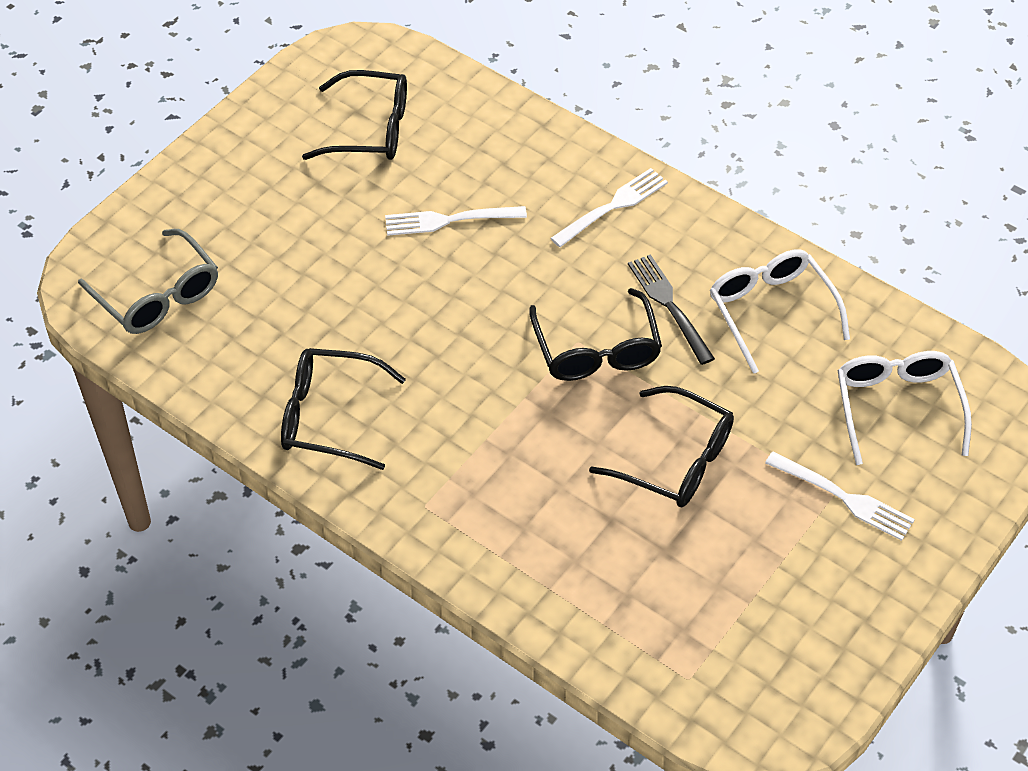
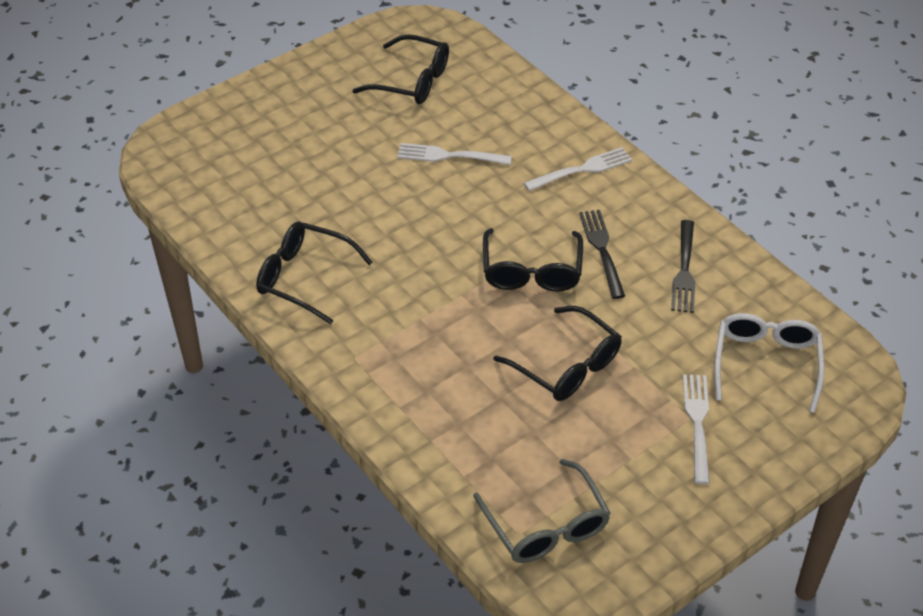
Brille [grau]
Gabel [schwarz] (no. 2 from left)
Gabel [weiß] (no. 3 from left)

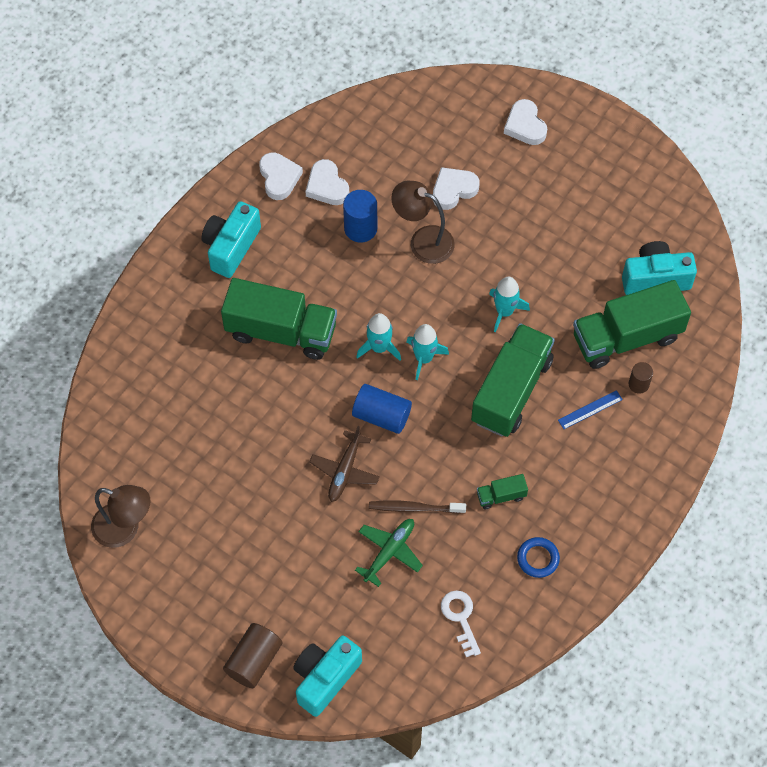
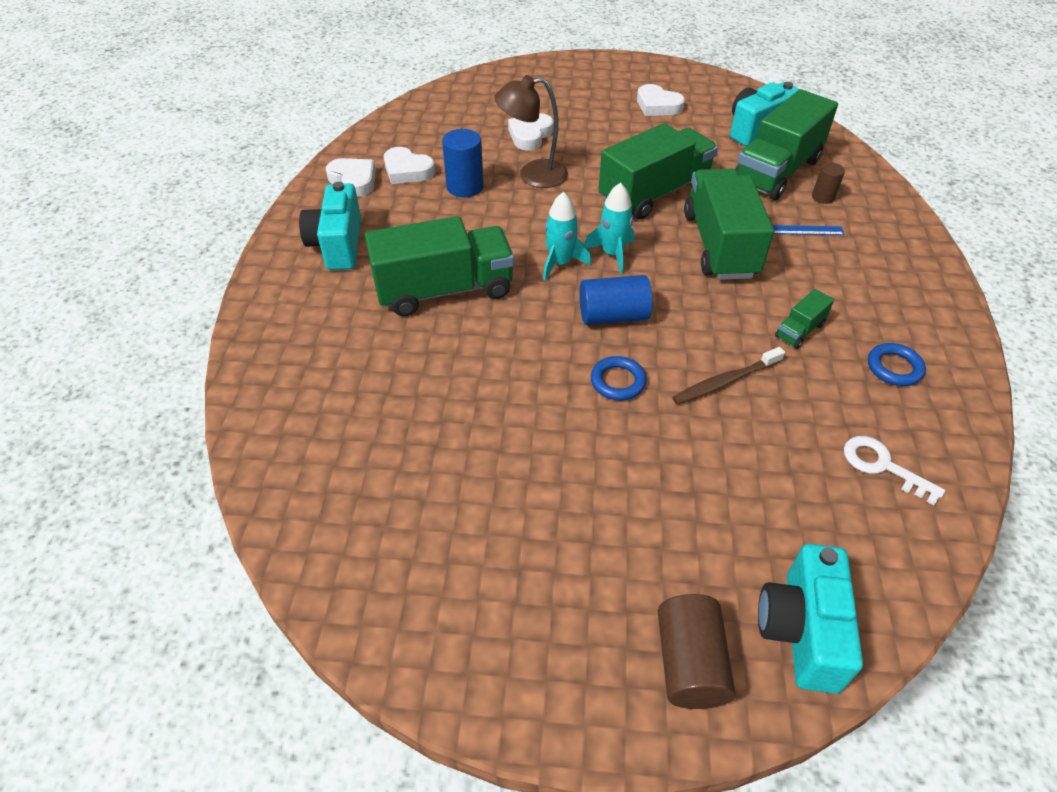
Lampe [braun] (no. 1 from left in the first image)
Flugzeug [grün]
Herz [weiß] (no. 4 from left)
Ring [blau] (no. 1 from left)
Lastwagen [grün] (no. 2 from left)
Lineal [blau]

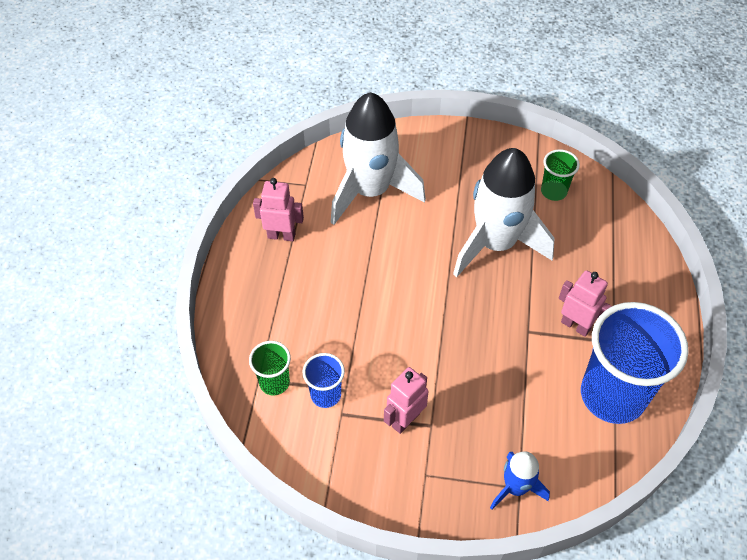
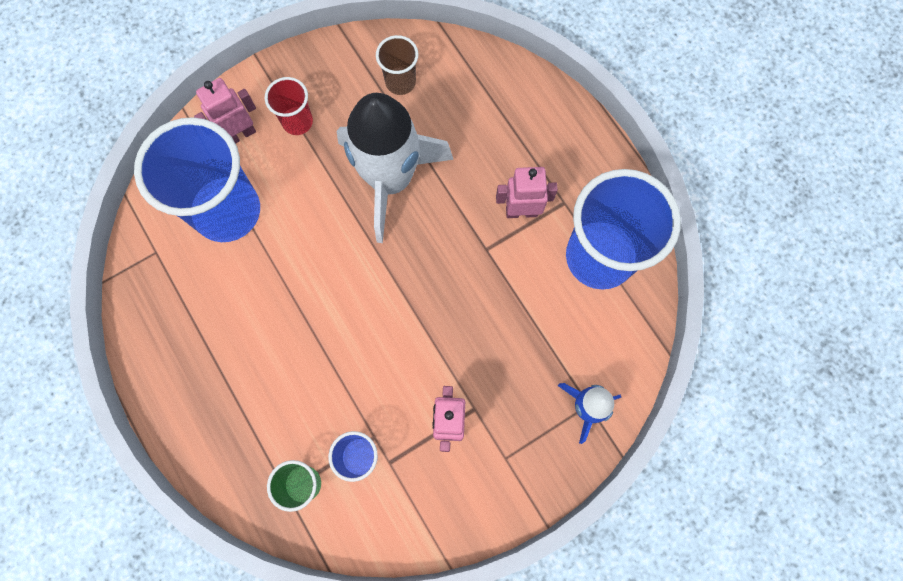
Becher [rot]
Roboter [rosa] (no. 1 from left)
Becher [blau] (no. 1 from left)
Becher [braun]

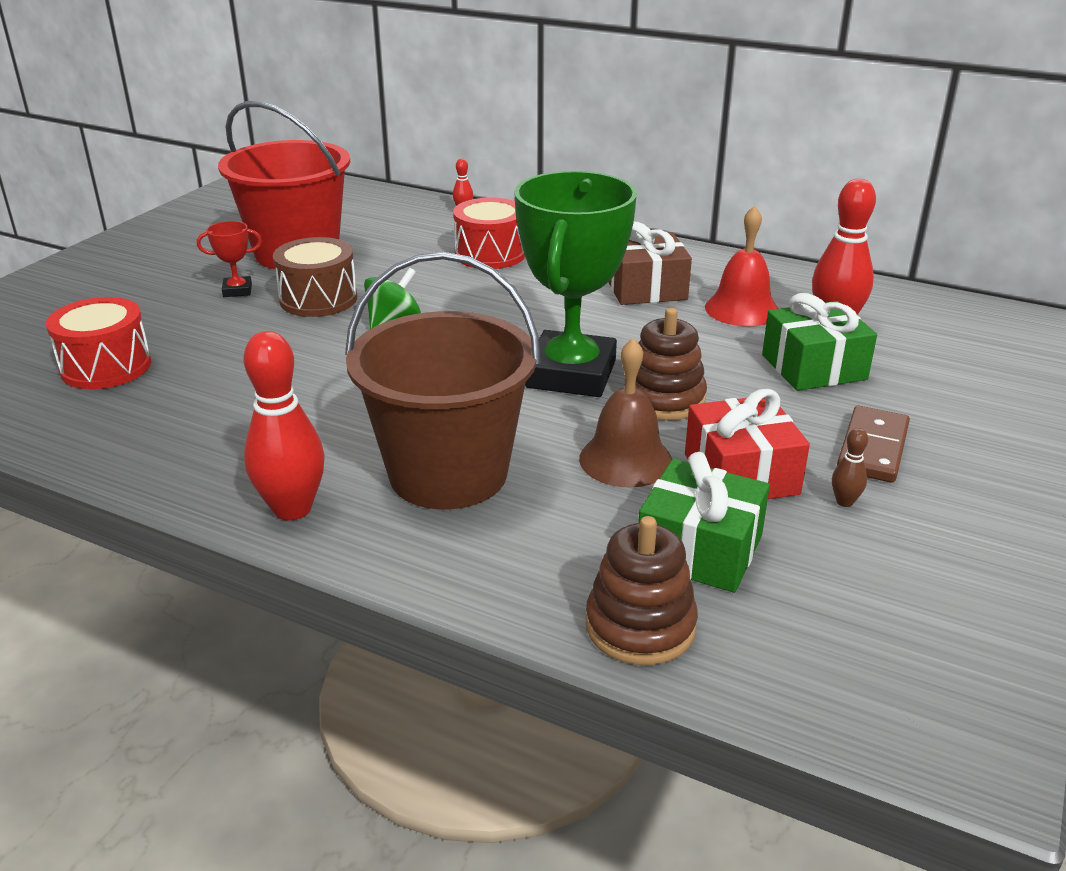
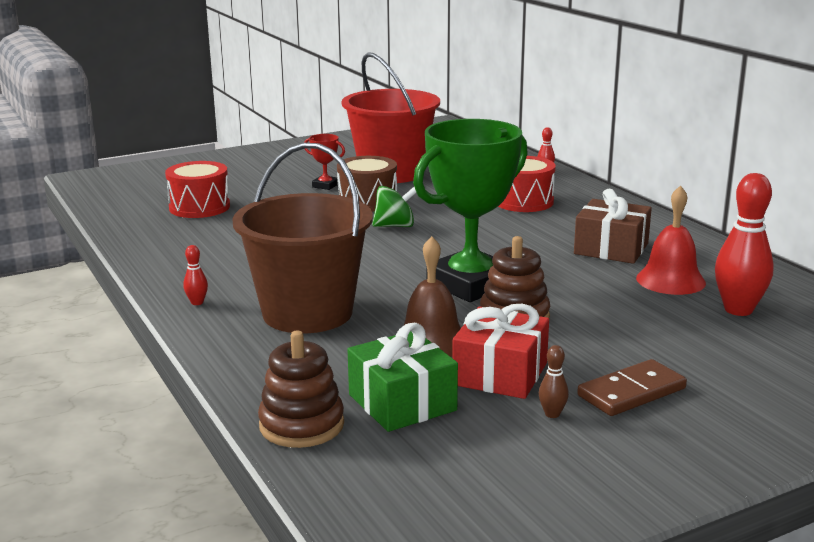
Geschenk [grün] (no. 2 from left in the first image)
Bowlingkegel [rot] (no. 1 from left)

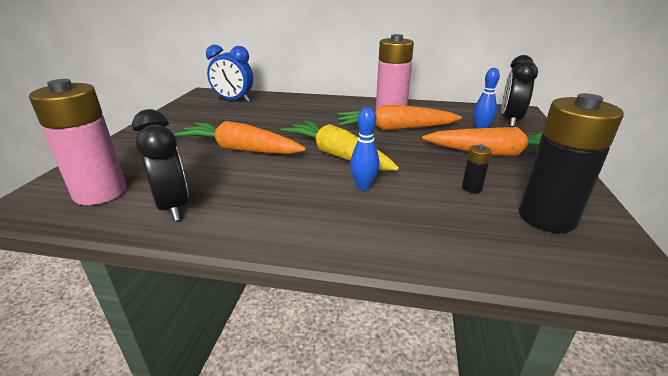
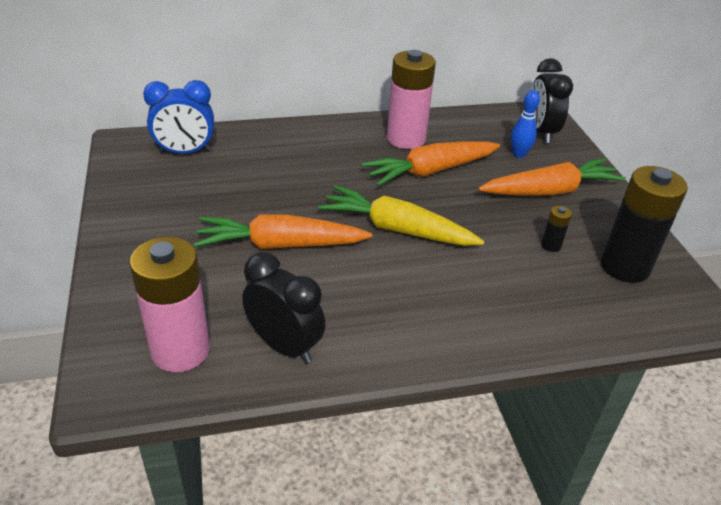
Bowlingkegel [blau] (no. 1 from left in the first image)

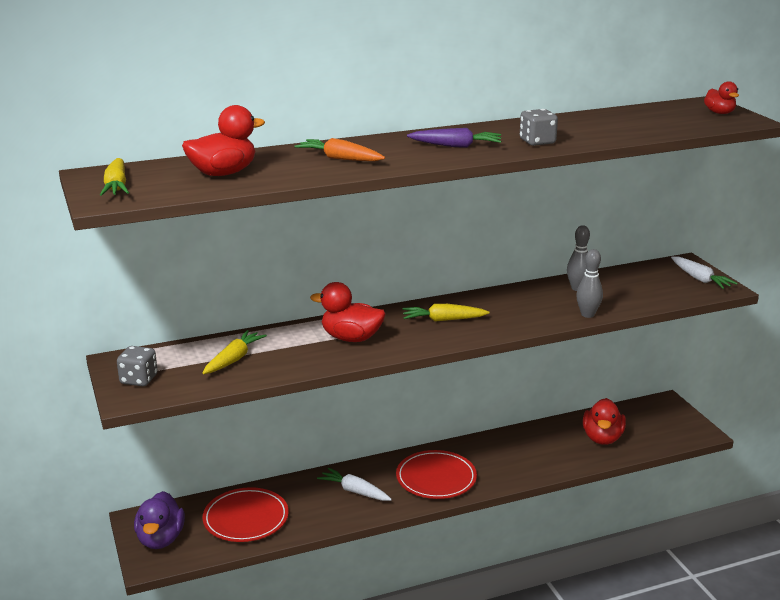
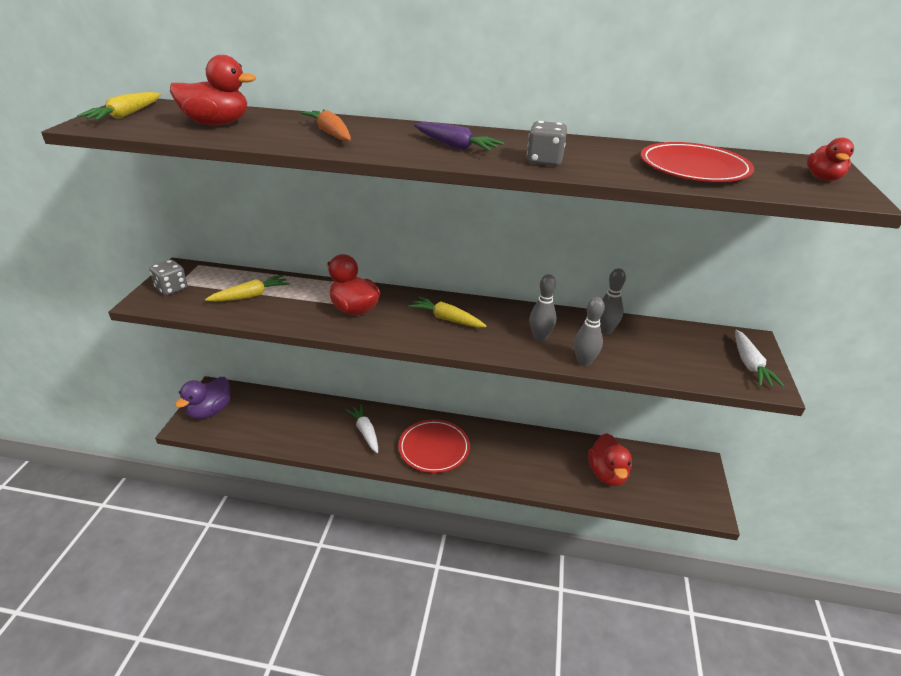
Bowlingkegel [grau] (no. 1 from left)
Teller [rot] (no. 2 from left)
Ente [rot] (no. 3 from left)

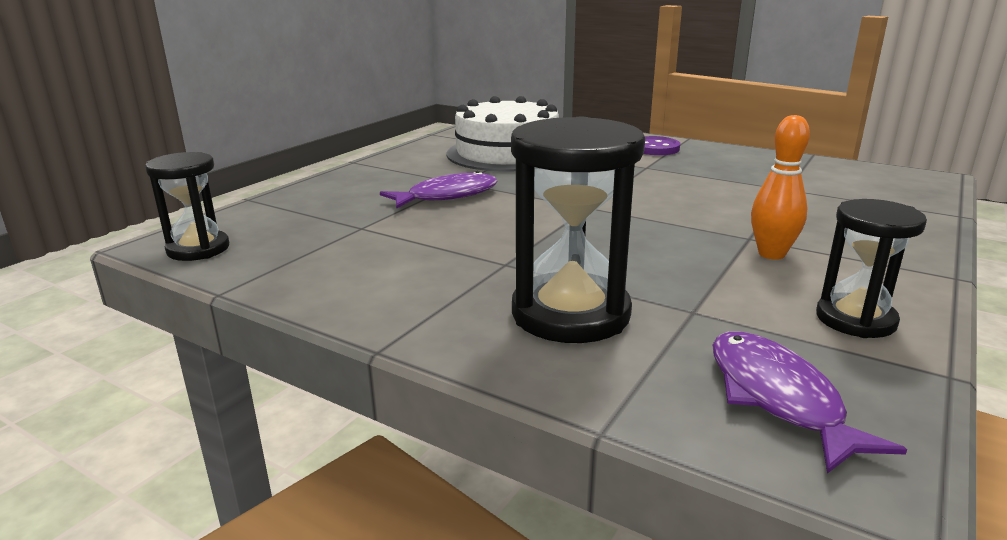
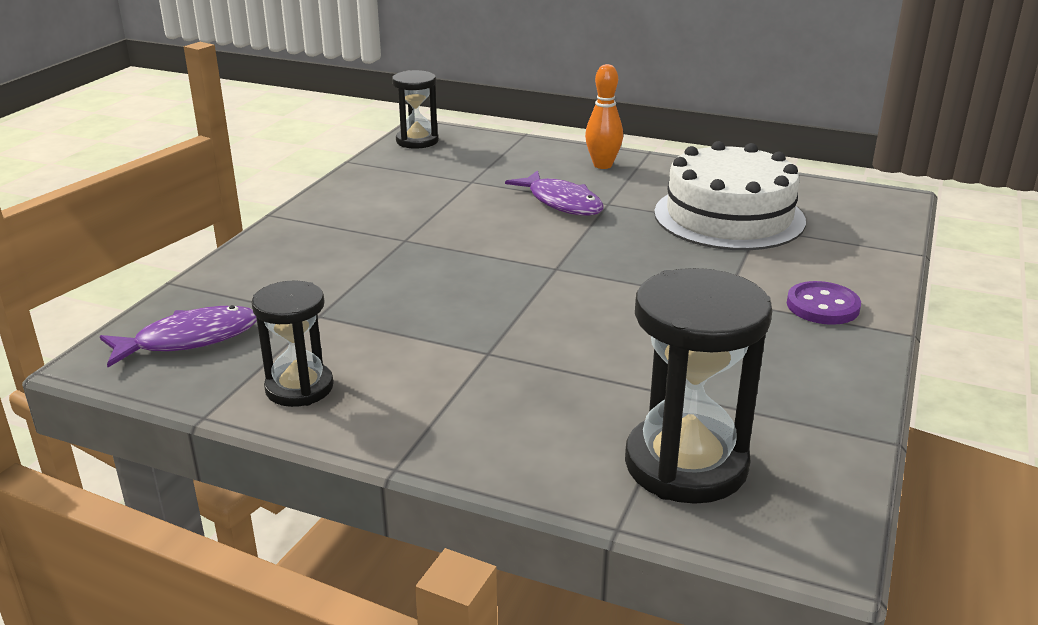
Sanduhr [schwarz] (no. 3 from left)
Bowlingkegel [orange]

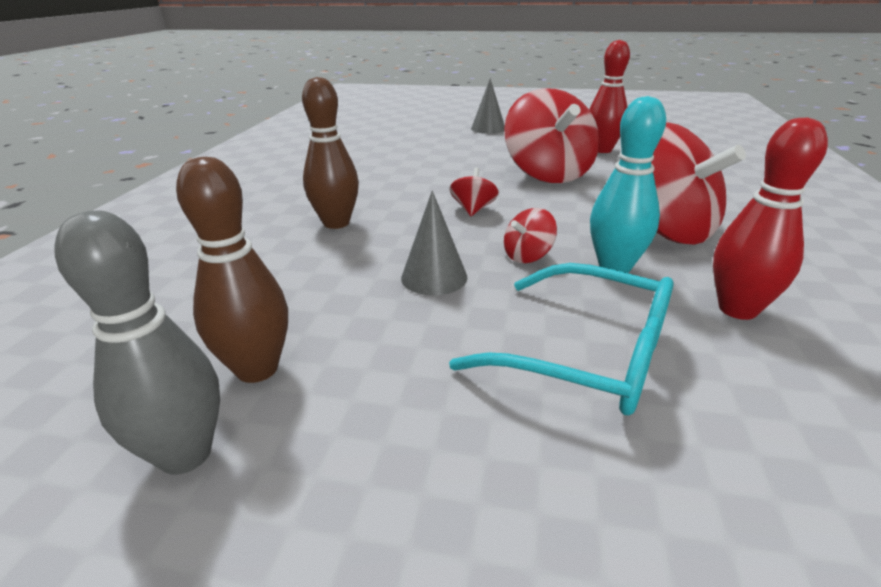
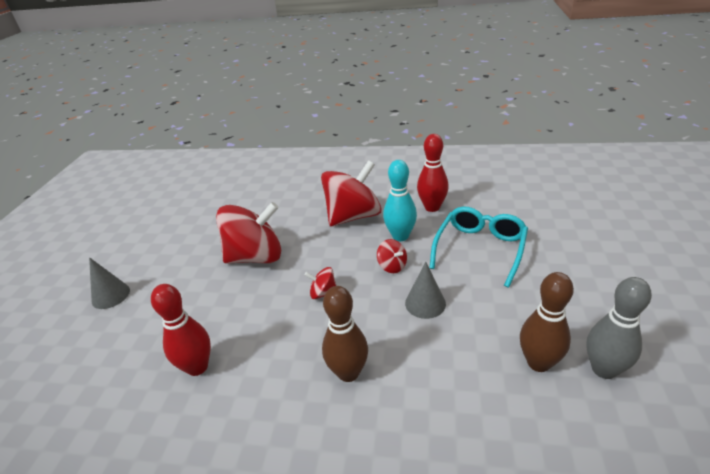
Bowlingkegel [rot] (no. 1 from left)

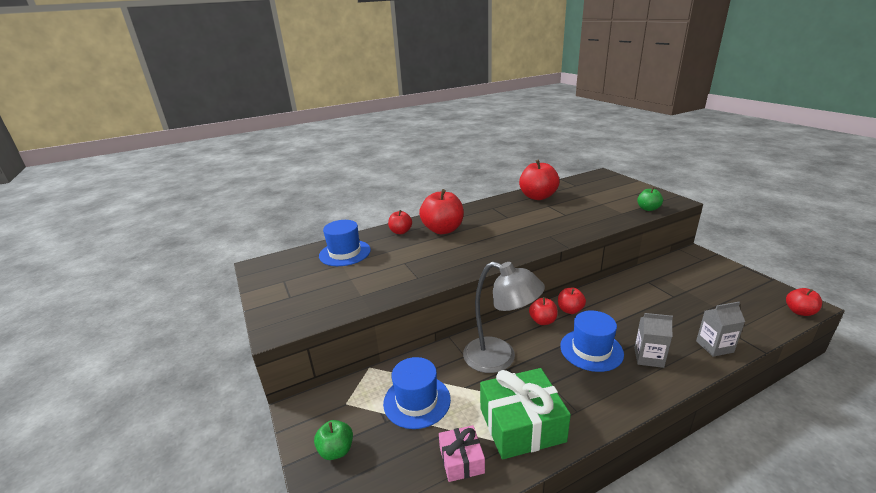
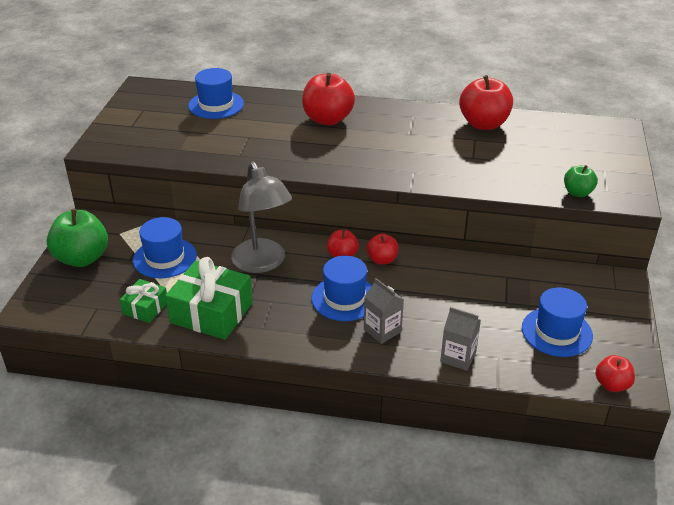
Apfel [rot] (no. 1 from left in the first image)
Hut [blau] (no. 4 from left)
Geschenk [grün] (no. 1 from left)
Apfel [grün] (no. 1 from left)

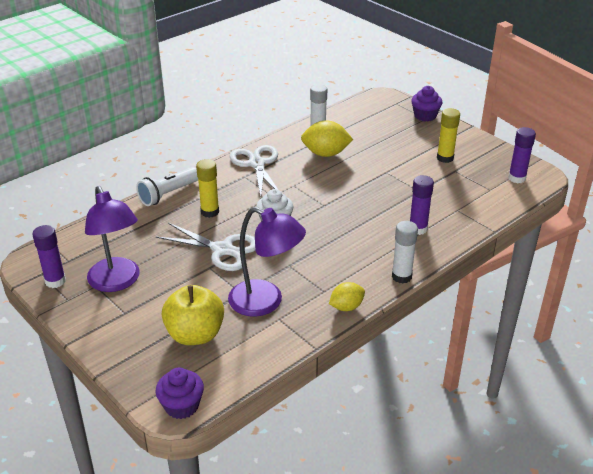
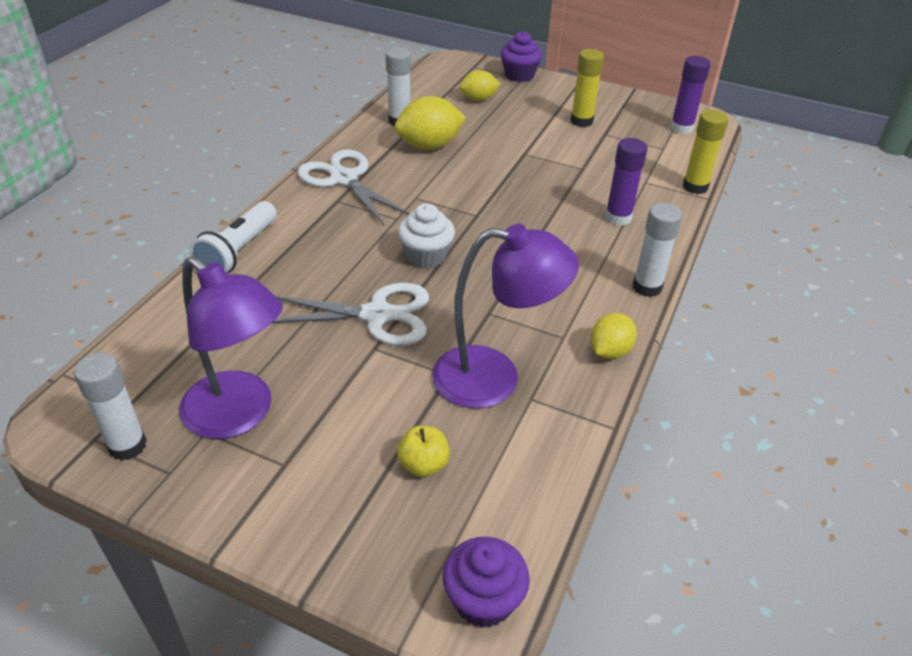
Zitrone [gelb] (no. 2 from left)
Klebestift [gelb] (no. 2 from left)
Klebestift [weiß] (no. 1 from left)
Apfel [gelb]

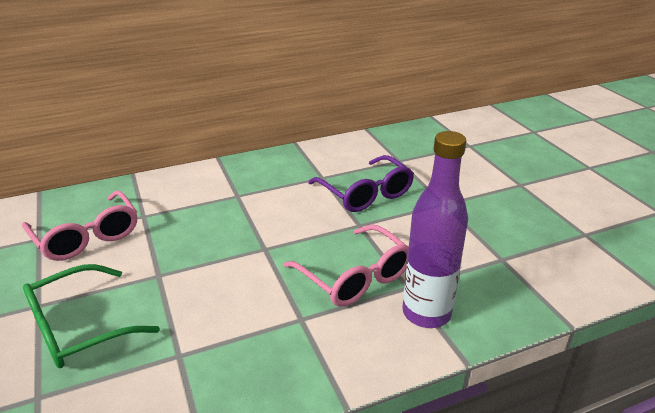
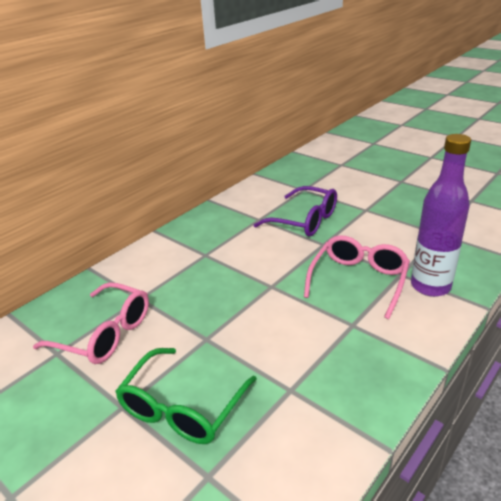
Brille [rosa] (no. 2 from left)

